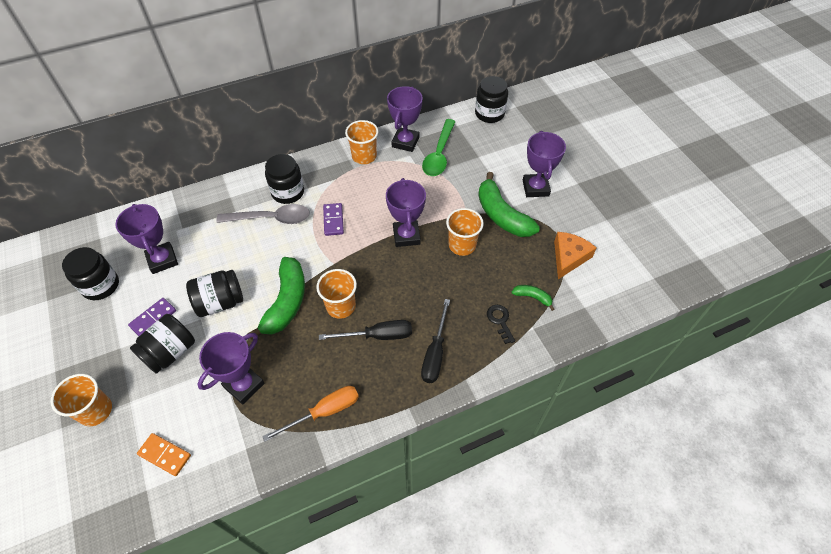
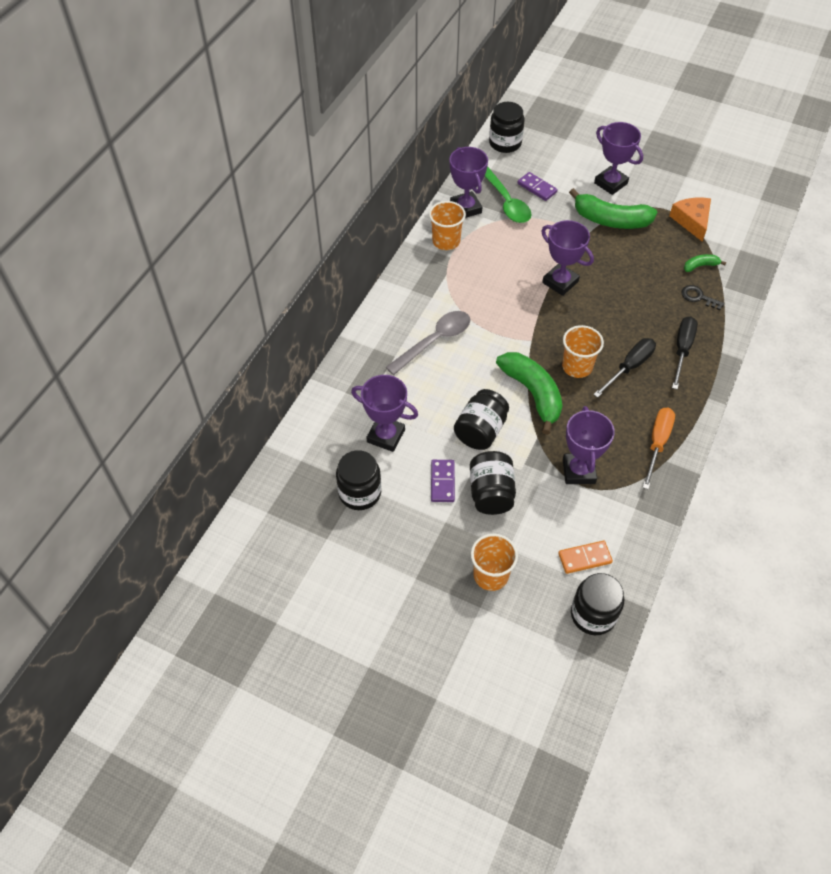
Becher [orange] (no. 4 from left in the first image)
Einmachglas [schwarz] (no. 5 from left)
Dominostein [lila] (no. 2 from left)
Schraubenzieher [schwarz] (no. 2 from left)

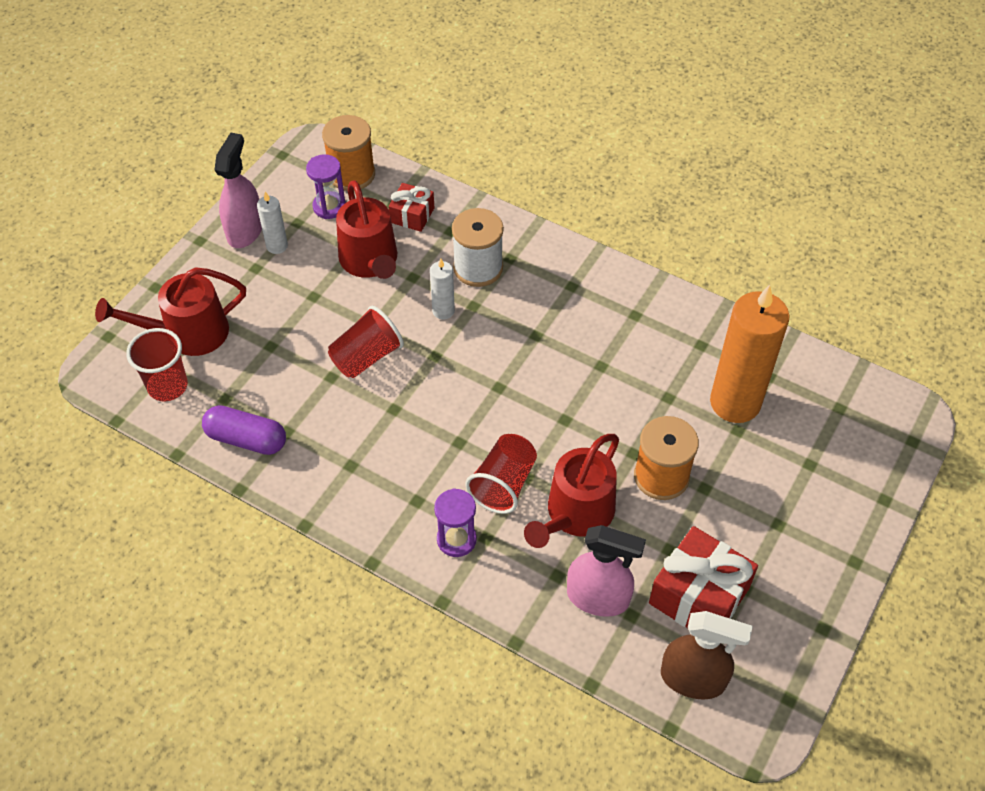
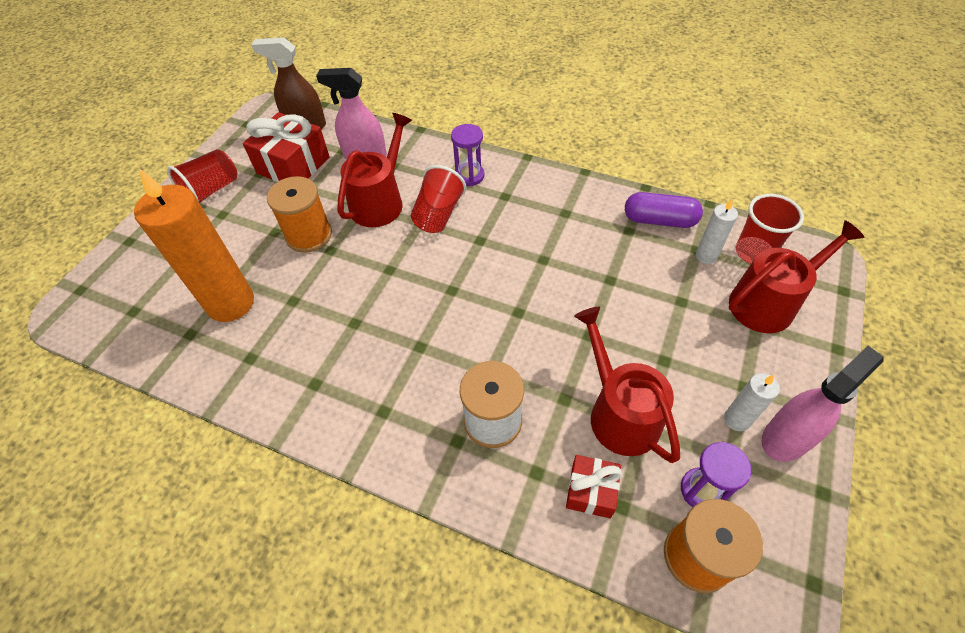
Becher [rot] (no. 1 from left)
Kerze [weiß] (no. 1 from left)
Sprühflasche [rosa] (no. 2 from left)

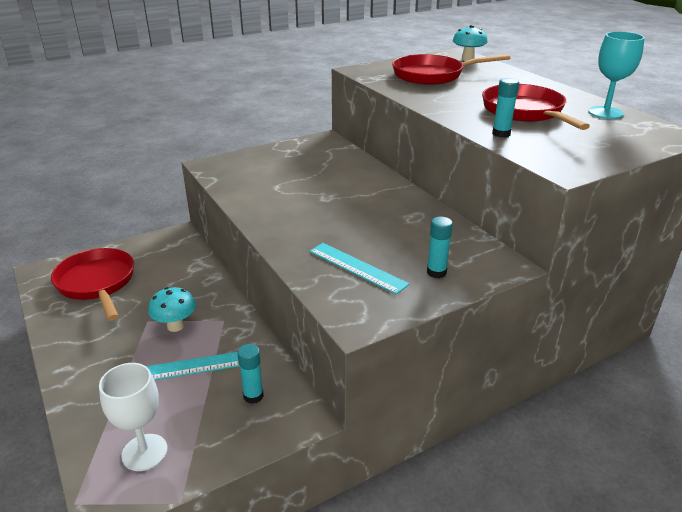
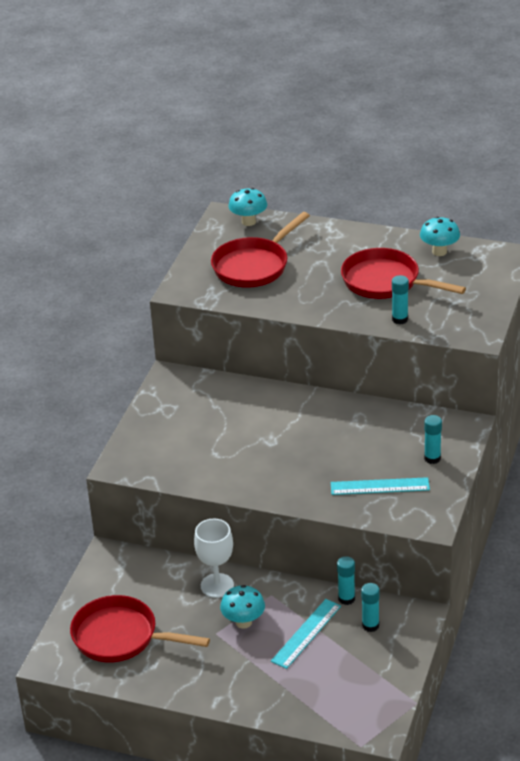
Klebestift [türkis] (no. 1 from left)
Kelch [weiß]
Pilz [türkis] (no. 3 from left)

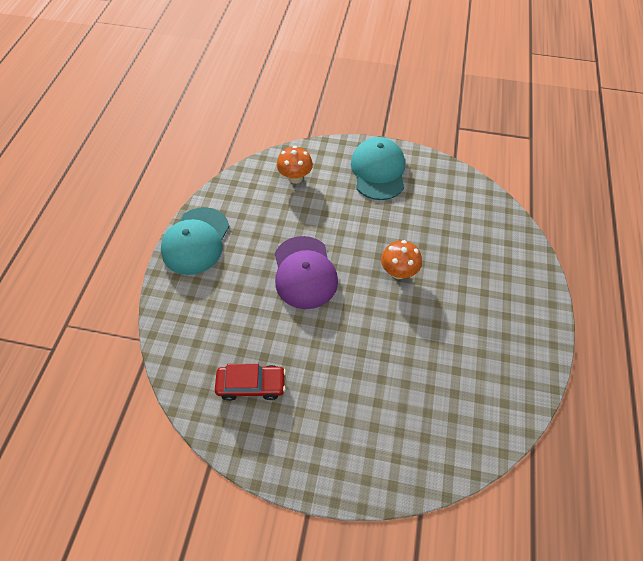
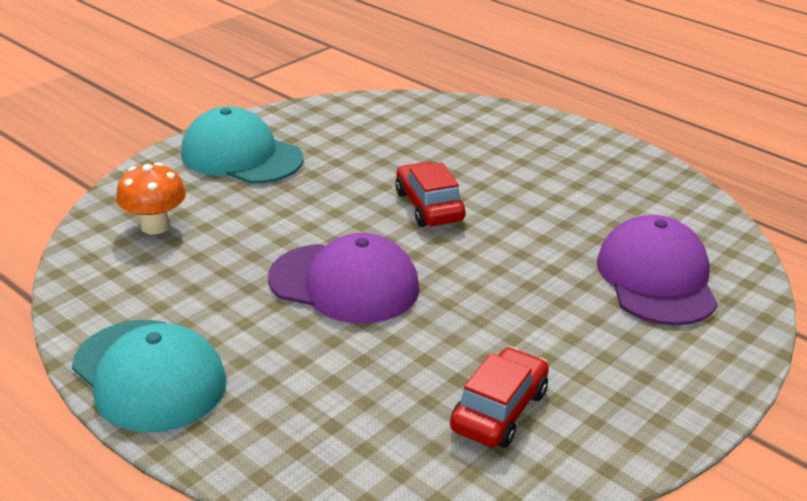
Kappe [lila] (no. 2 from left)
Auto [rot] (no. 1 from left)

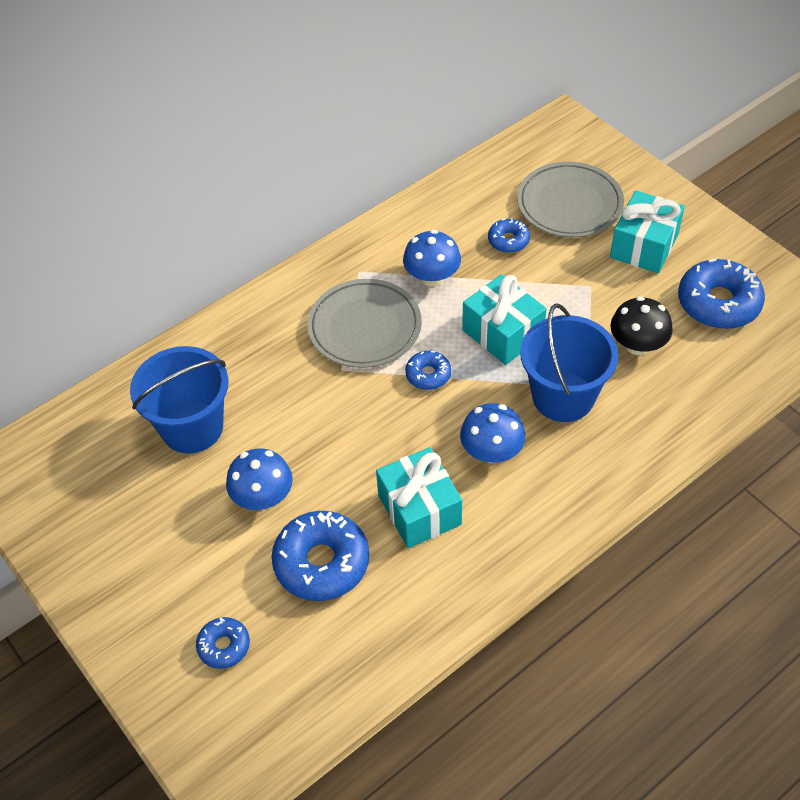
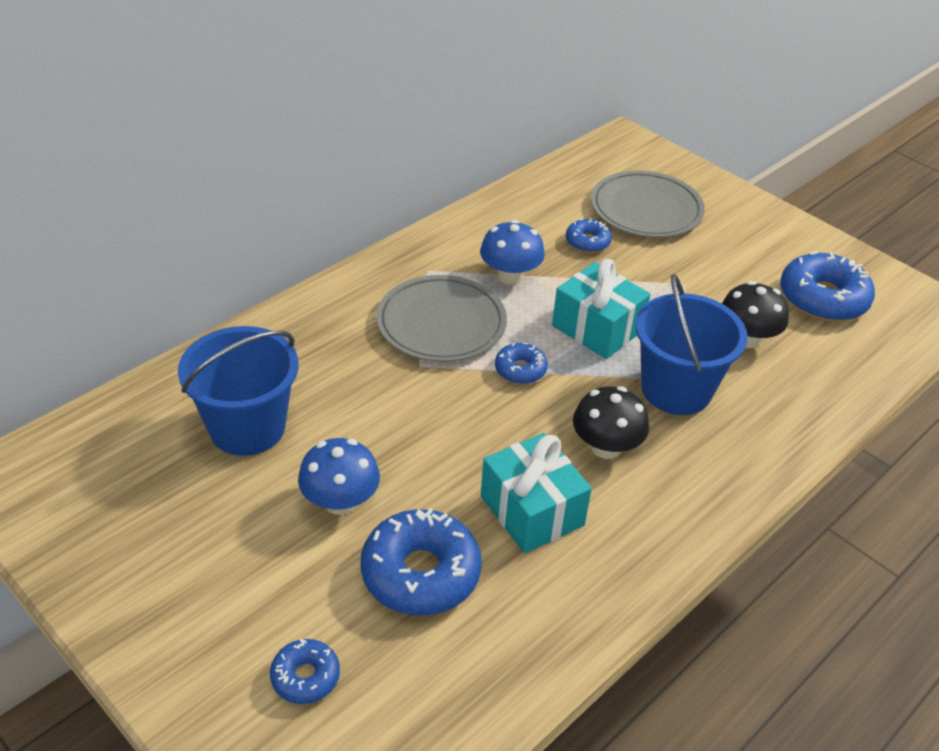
Geschenk [türkis] (no. 3 from left in the first image)
Pilz [schwarz] (no. 1 from left)

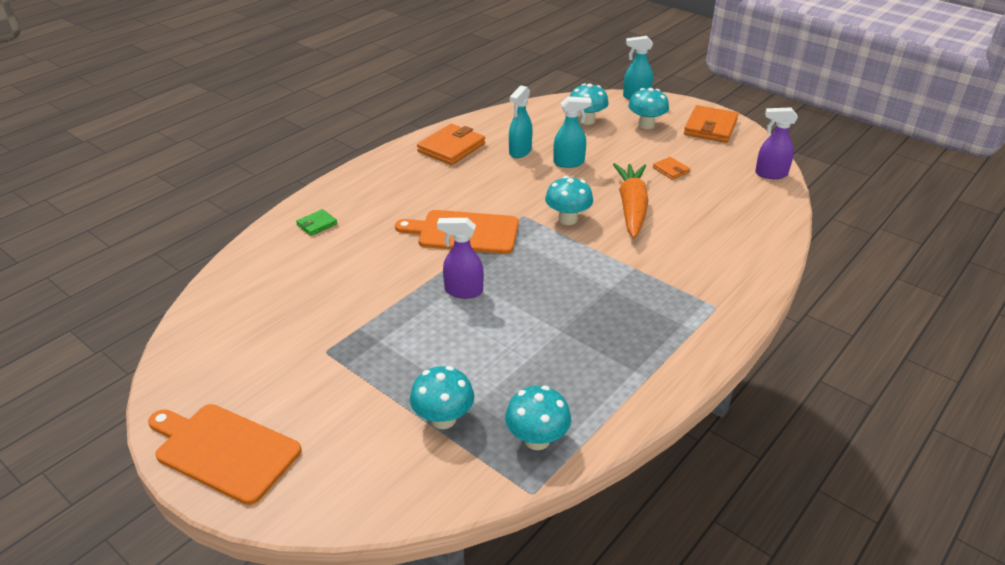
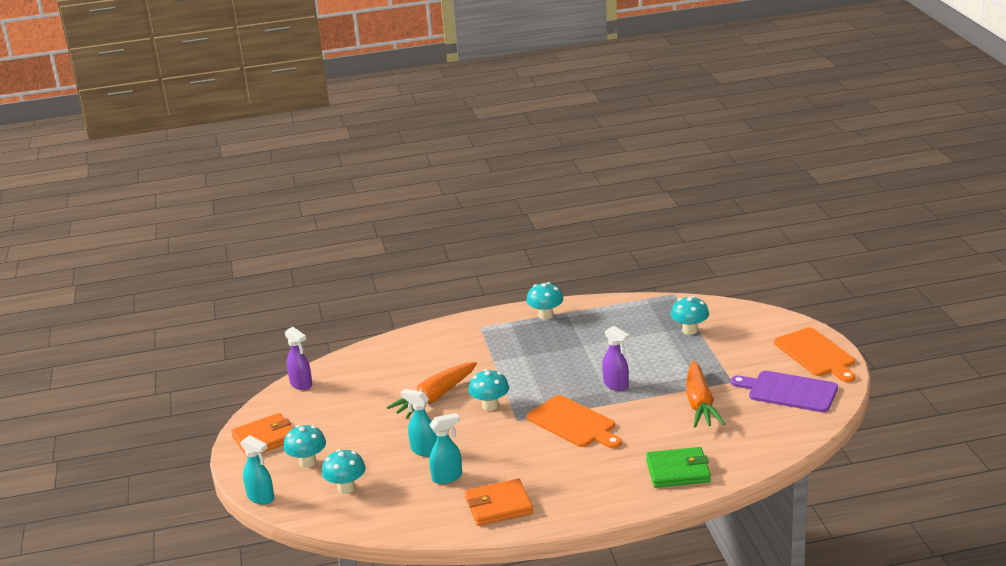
Geldbörse [orange] (no. 2 from left in the first image)
Karotte [orange] (no. 2 from left)
Schneidebrett [lila]
Pilz [türkis] (no. 4 from left)
Geldbörse [grün]

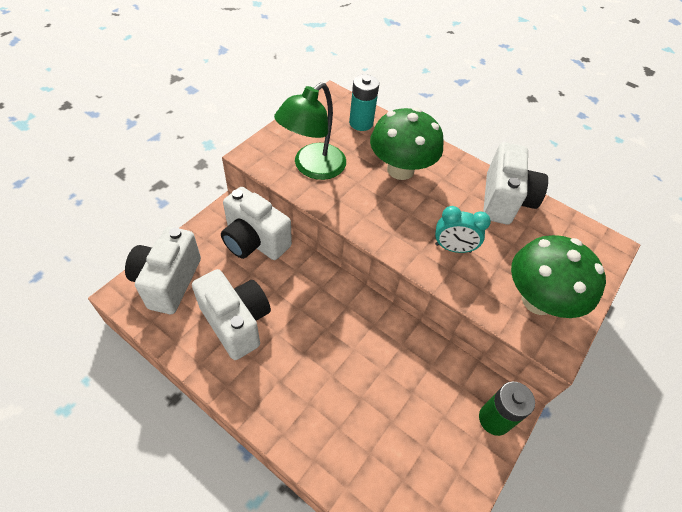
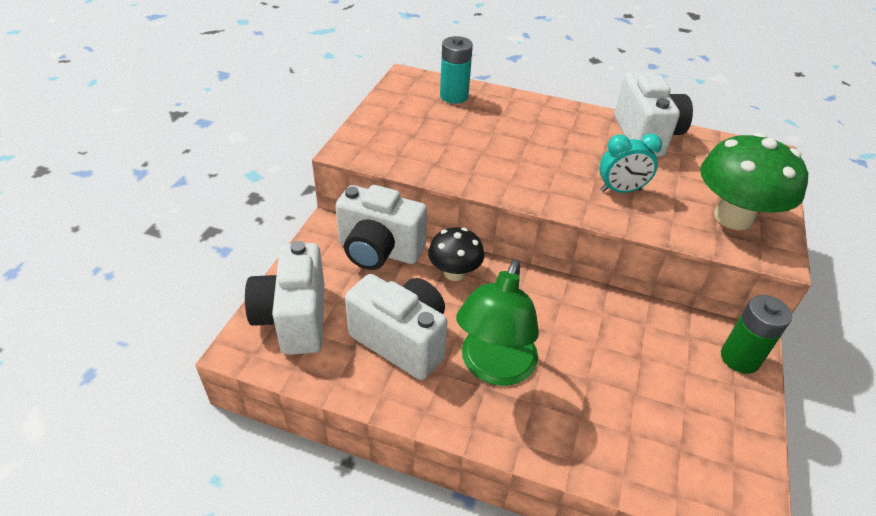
Pilz [grün] (no. 1 from left in the first image)
Pilz [schwarz]
Lampe [grün]

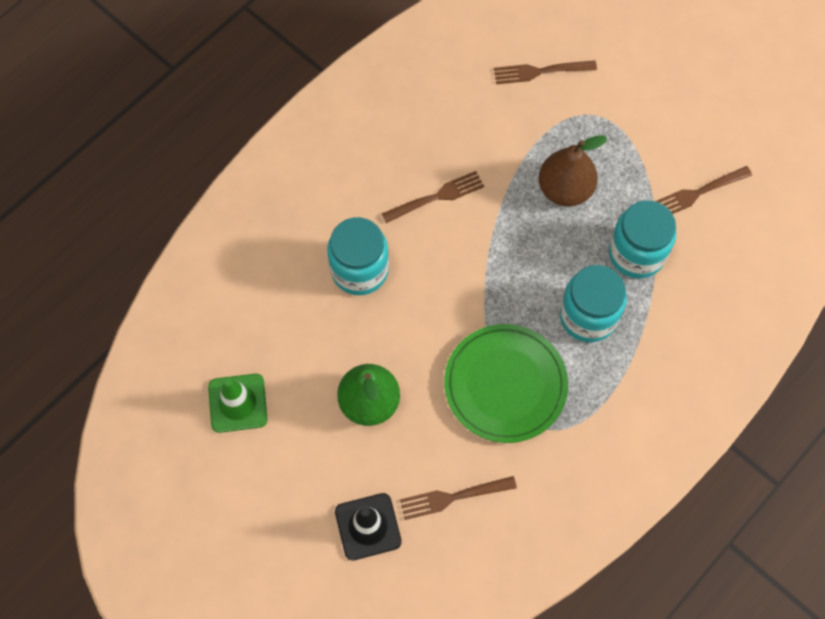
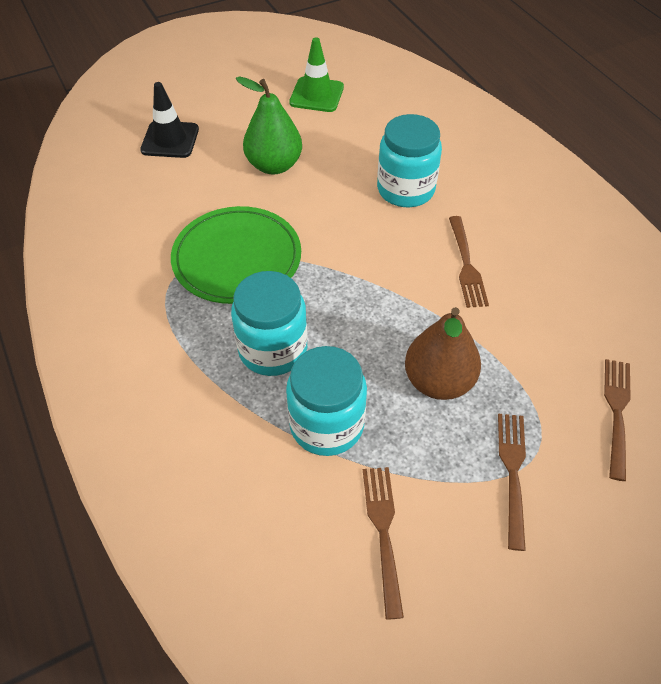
Gabel [braun] (no. 3 from left)

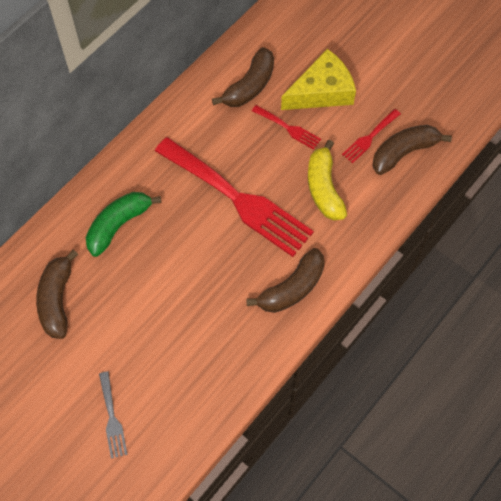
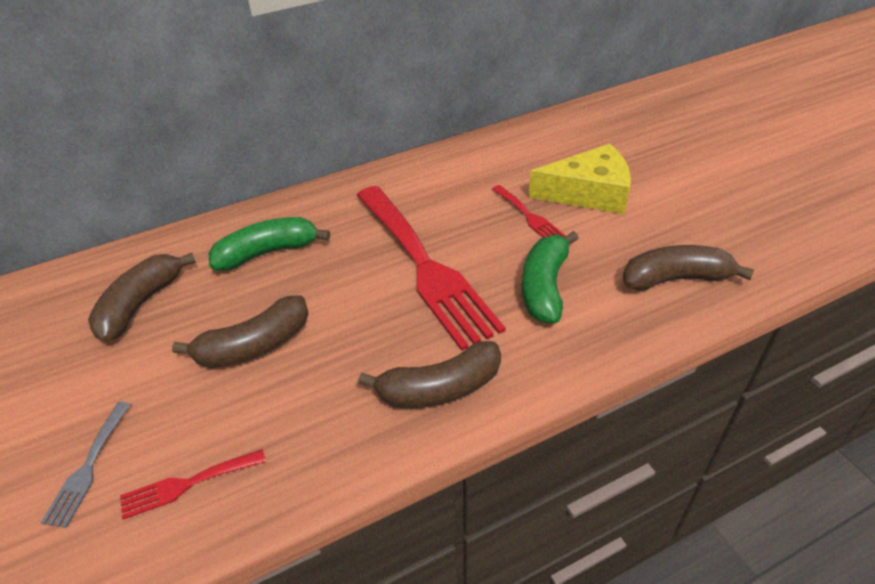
Banane [braun] (no. 2 from left)
Gabel [rot] (no. 1 from left)
Banane [grün] (no. 2 from left)

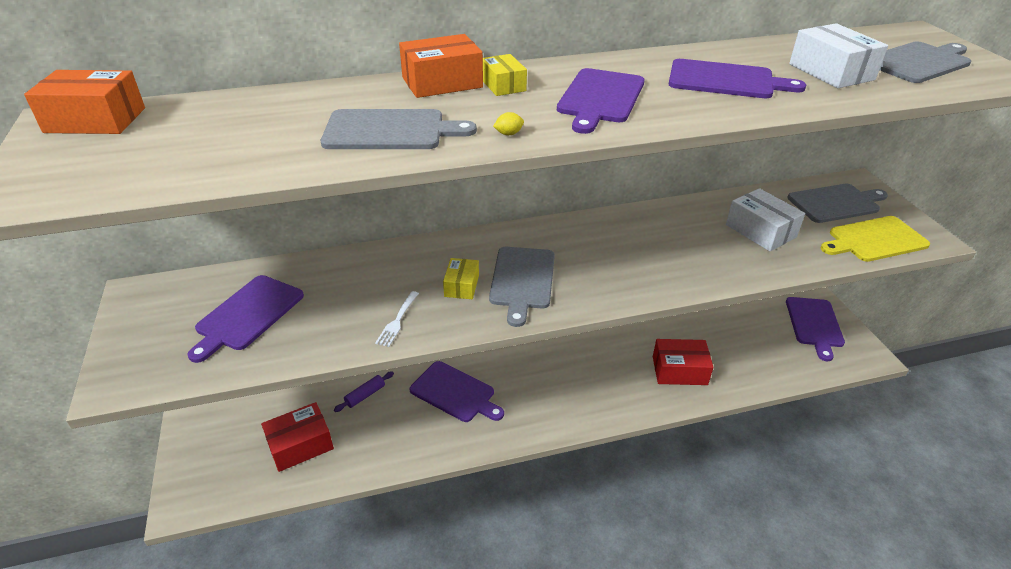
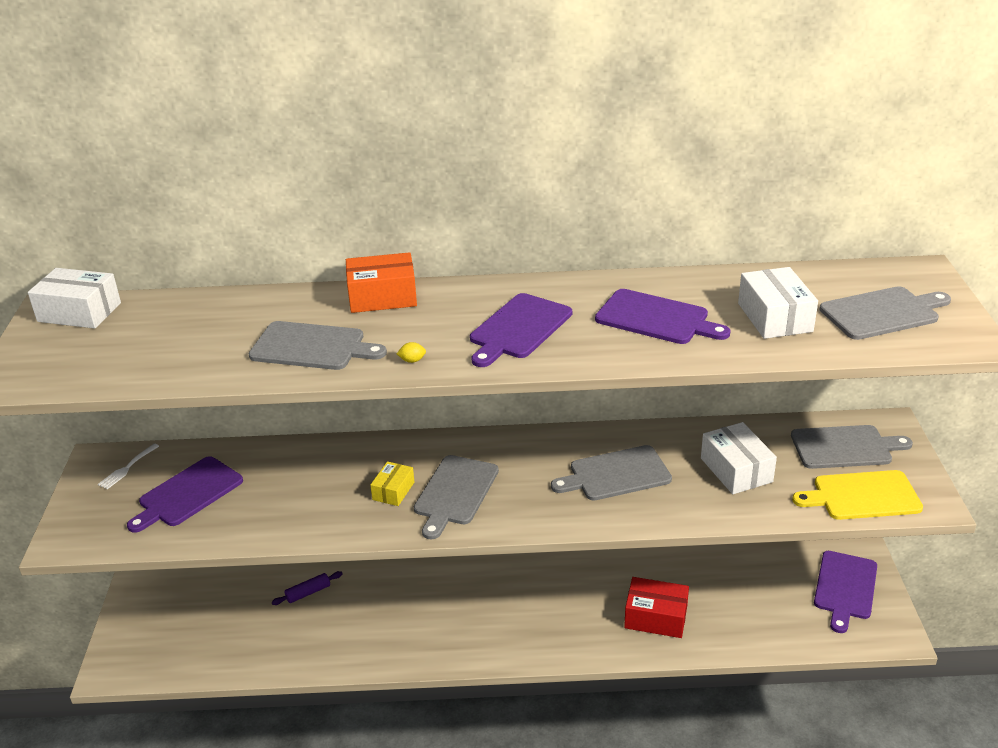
Schachtel [rot] (no. 1 from left in the first image)
Schneidebrett [lila] (no. 2 from left in the first image)
Schachtel [gelb] (no. 2 from left in the first image)
Schneidebrett [grau] (no. 3 from left)
Gabel [weiß]
Schachtel [weiß] (no. 1 from left)

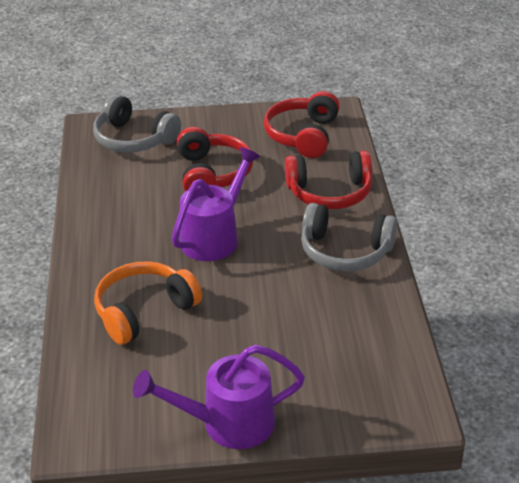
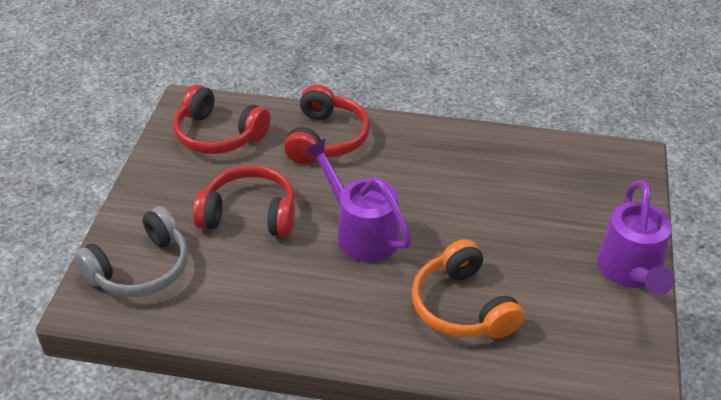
Kopfhörer [grau] (no. 2 from left in the first image)

